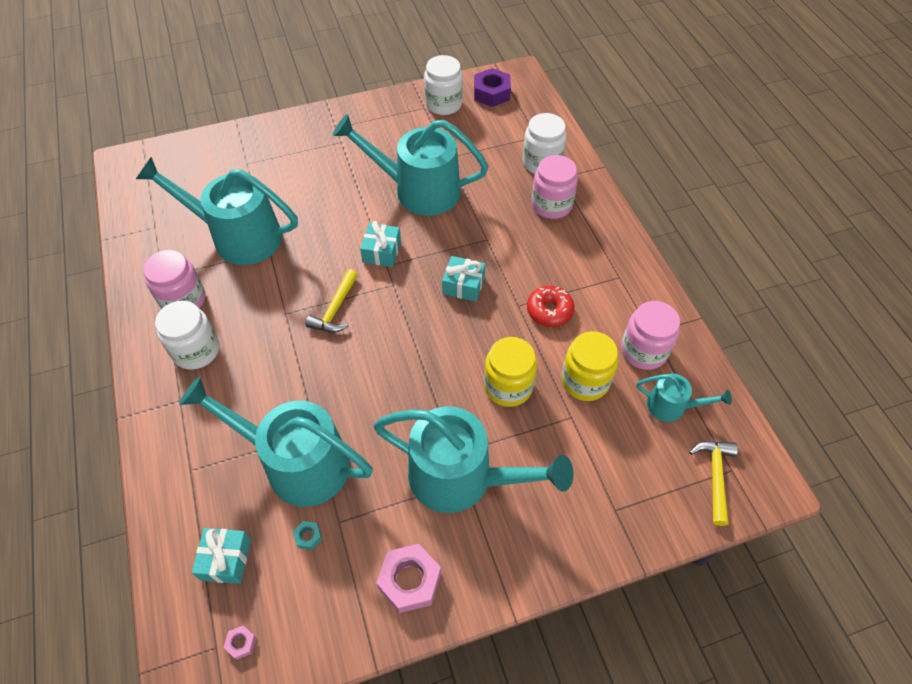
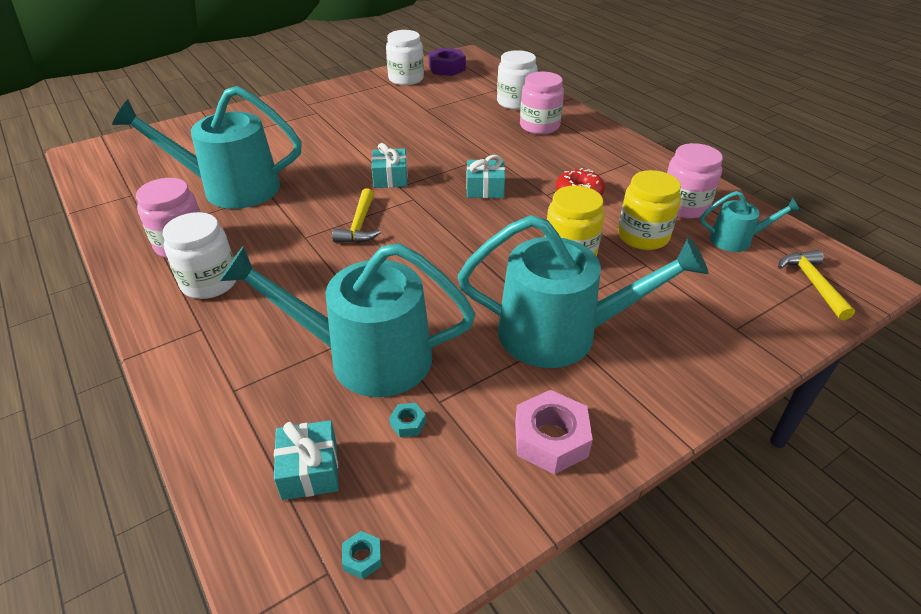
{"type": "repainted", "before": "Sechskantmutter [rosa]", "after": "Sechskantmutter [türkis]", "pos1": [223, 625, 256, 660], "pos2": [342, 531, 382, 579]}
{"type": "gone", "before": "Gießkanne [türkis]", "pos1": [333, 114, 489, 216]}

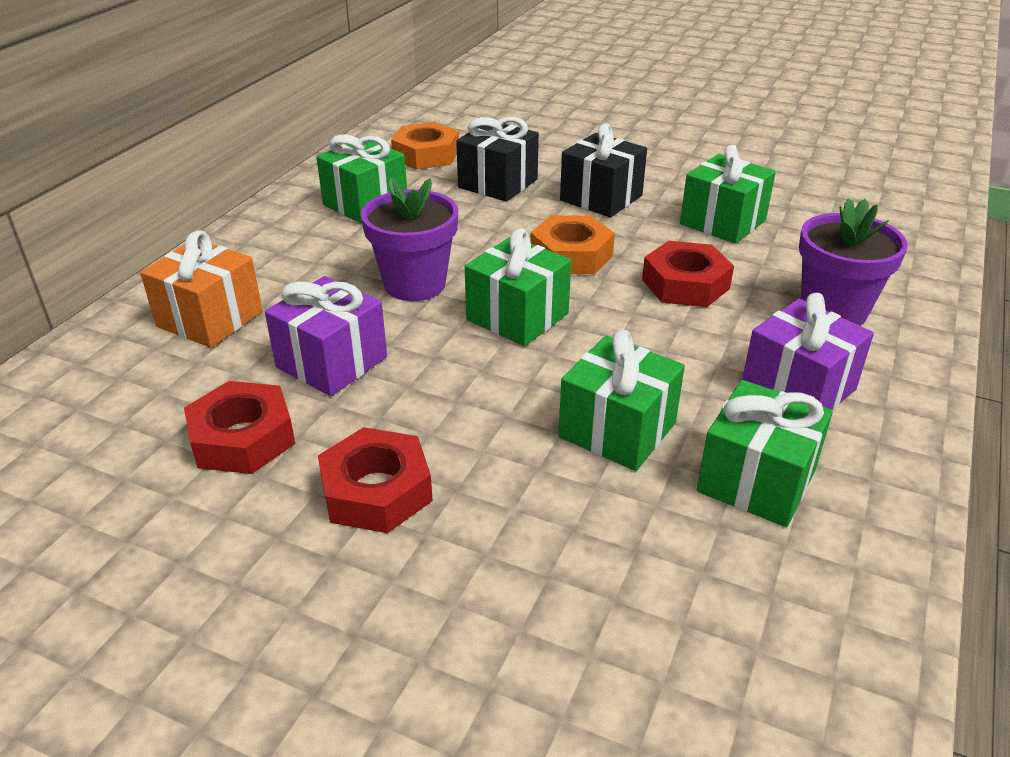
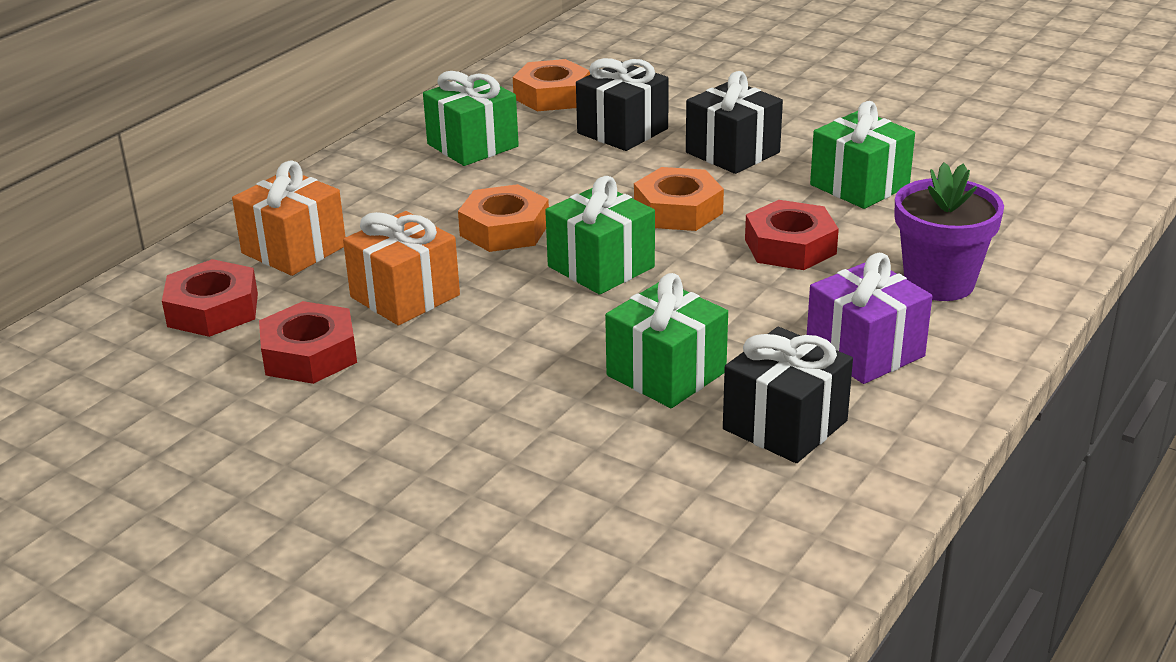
{"type": "repainted", "before": "Geschenk [lila]", "after": "Geschenk [orange]", "pos1": [265, 276, 387, 396], "pos2": [343, 211, 460, 326]}
{"type": "shifted", "before": "Sechskantmutter [rot]", "pos1": [318, 427, 433, 533], "pos2": [162, 259, 258, 337]}
{"type": "swapped", "before": "Blumentopf [lila]", "after": "Sechskantmutter [orange]", "pos1": [361, 178, 458, 301], "pos2": [458, 184, 549, 252]}
{"type": "repainted", "before": "Geschenk [grün]", "after": "Geschenk [schwarz]", "pos1": [697, 380, 833, 527], "pos2": [723, 327, 853, 463]}

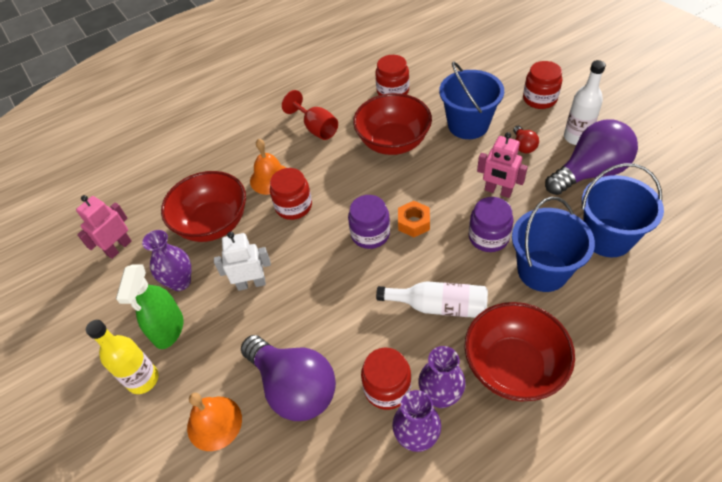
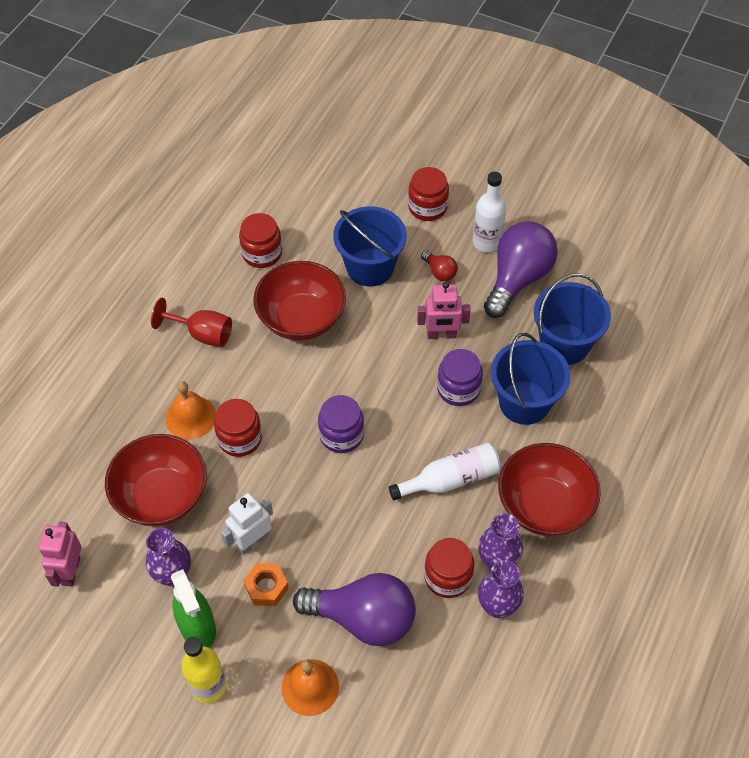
{"type": "shifted", "before": "Sechskantmutter [orange]", "pos1": [398, 201, 430, 237], "pos2": [243, 563, 289, 606]}

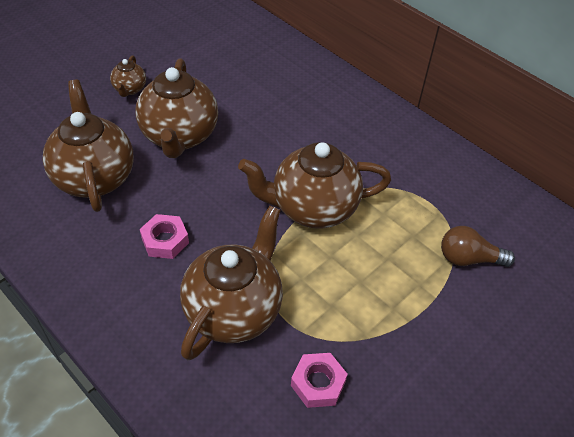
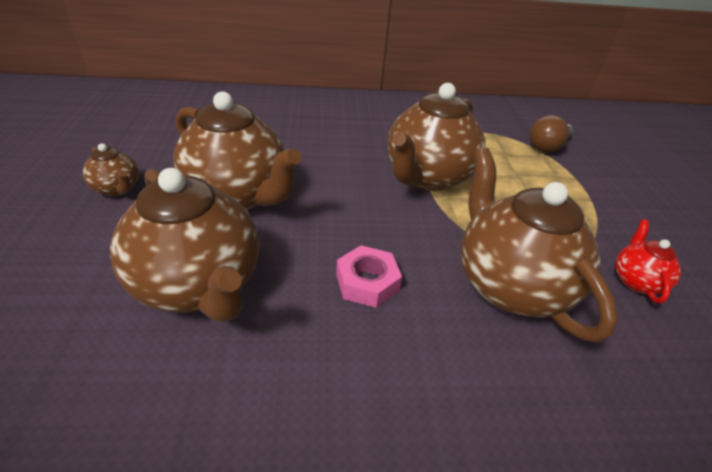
{"type": "rotated", "before": "Teekanne [braun]", "pos1": [43, 80, 134, 212], "pos2": [110, 168, 259, 322], "turn": -150}
{"type": "swapped", "before": "Sechskantmutter [rosa]", "after": "Teekanne [rot]", "pos1": [291, 353, 348, 408], "pos2": [615, 220, 681, 304]}

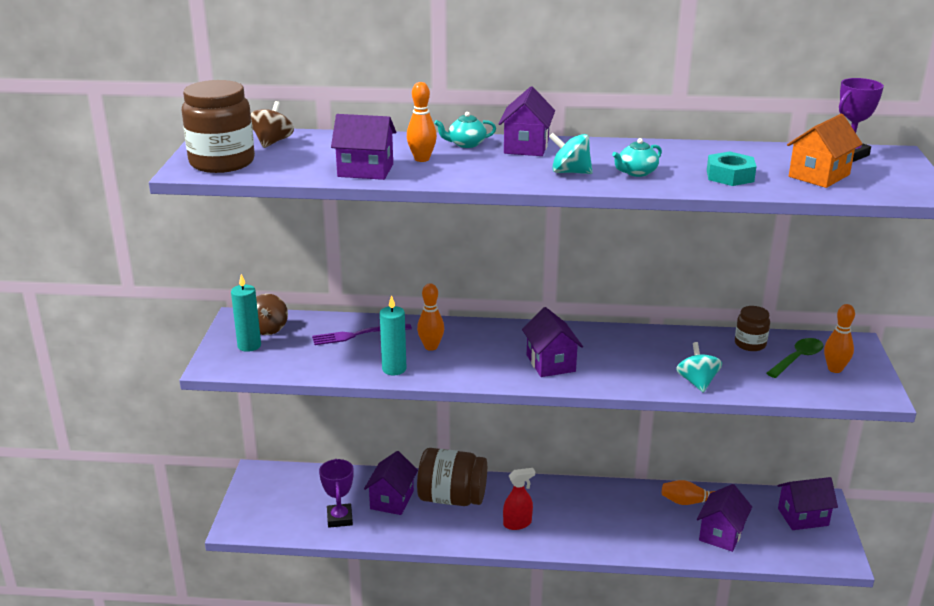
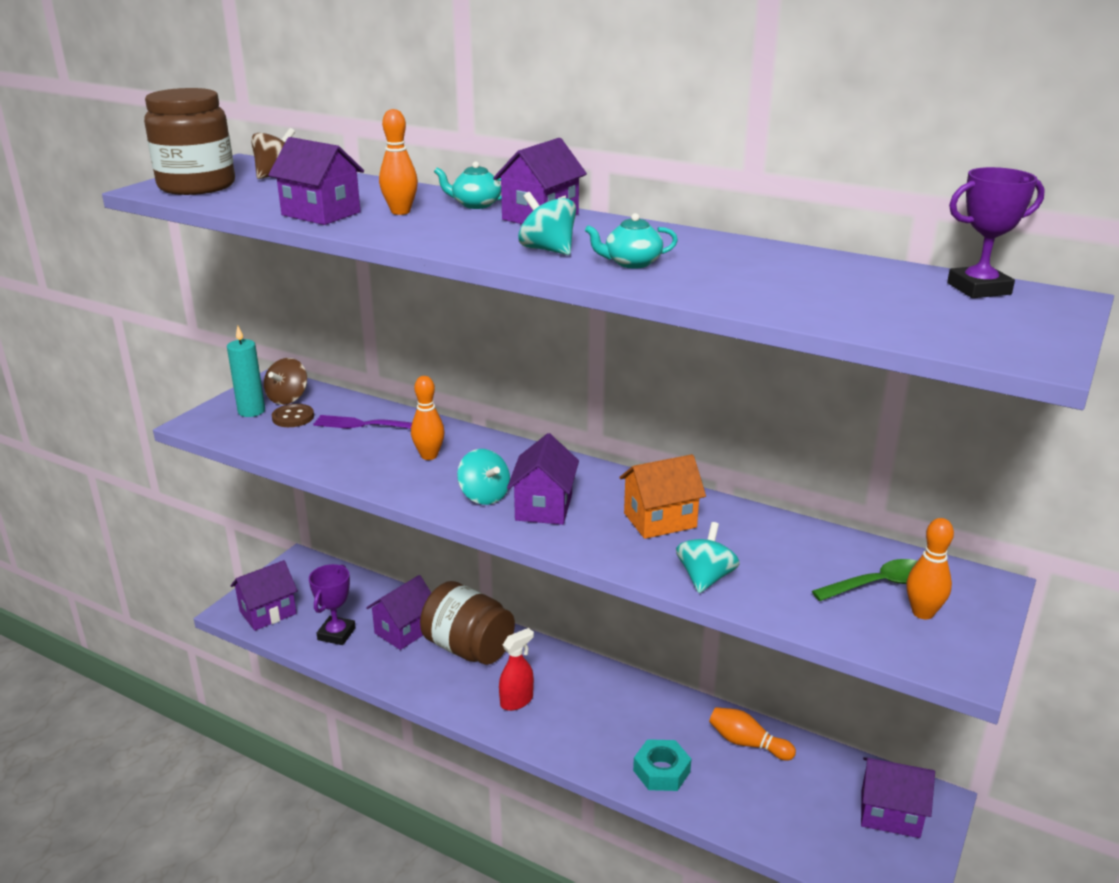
{"type": "gone", "before": "Kerze [türkis]", "pos1": [380, 295, 406, 375]}
{"type": "rotated", "before": "Sprühflasche [rot]", "pos1": [503, 468, 535, 530], "pos2": [499, 628, 534, 711], "turn": -45}
{"type": "shifted", "before": "Haus [lila]", "pos1": [697, 484, 752, 552], "pos2": [231, 560, 298, 631]}
{"type": "shifted", "before": "Sechskantmutter [türkis]", "pos1": [707, 151, 757, 186], "pos2": [633, 739, 691, 791]}
{"type": "gone", "before": "Einmachglas [braun]", "pos1": [735, 306, 770, 351]}
{"type": "shifted", "before": "Haus [orange]", "pos1": [787, 114, 862, 188], "pos2": [619, 454, 706, 539]}
{"type": "new", "after": "Knopf [braun]", "pos2": [272, 404, 314, 427]}
{"type": "new", "after": "Kreisel [türkis]", "pos2": [457, 449, 510, 505]}

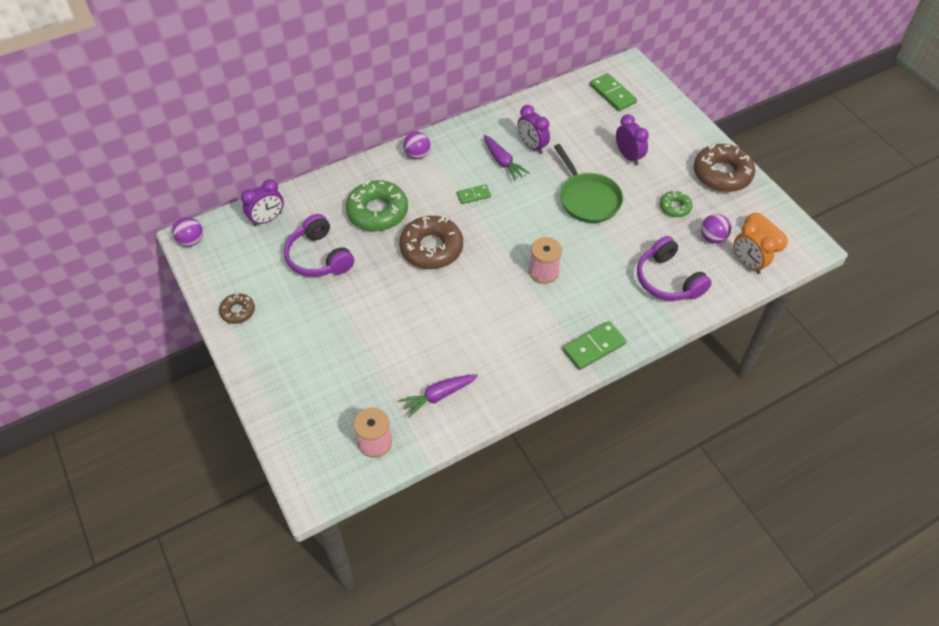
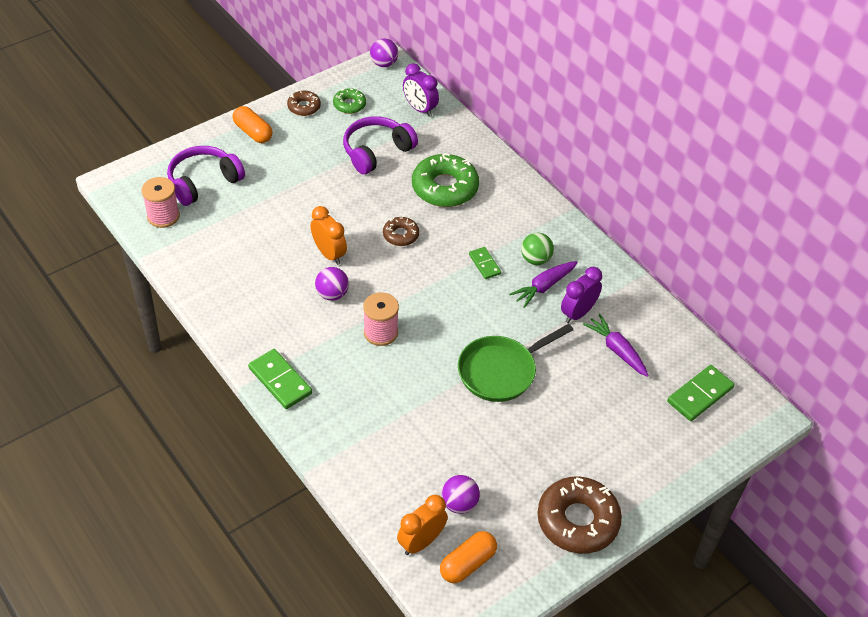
{"type": "scaled", "before": "Donut [braun]", "pos1": [399, 216, 463, 269], "pos2": [383, 217, 419, 246], "scale": 0.52}
{"type": "shifted", "before": "Karotte [lila]", "pos1": [399, 374, 478, 418], "pos2": [583, 314, 649, 377]}
{"type": "shifted", "before": "Ball [lila]", "pos1": [403, 132, 430, 159], "pos2": [315, 267, 349, 301]}
{"type": "gone", "before": "Wecker [lila]", "pos1": [616, 114, 649, 165]}
{"type": "shifted", "before": "Kopfhörer [lila]", "pos1": [637, 236, 712, 301], "pos2": [167, 146, 245, 206]}
{"type": "shifted", "before": "Donut [grün]", "pos1": [660, 191, 693, 217], "pos2": [333, 88, 366, 114]}
{"type": "new", "after": "Kapsel [orange]", "pos2": [233, 106, 273, 143]}
{"type": "new", "after": "Wecker [orange]", "pos2": [310, 206, 347, 265]}
{"type": "new", "after": "Ball [grün]", "pos2": [521, 233, 554, 265]}

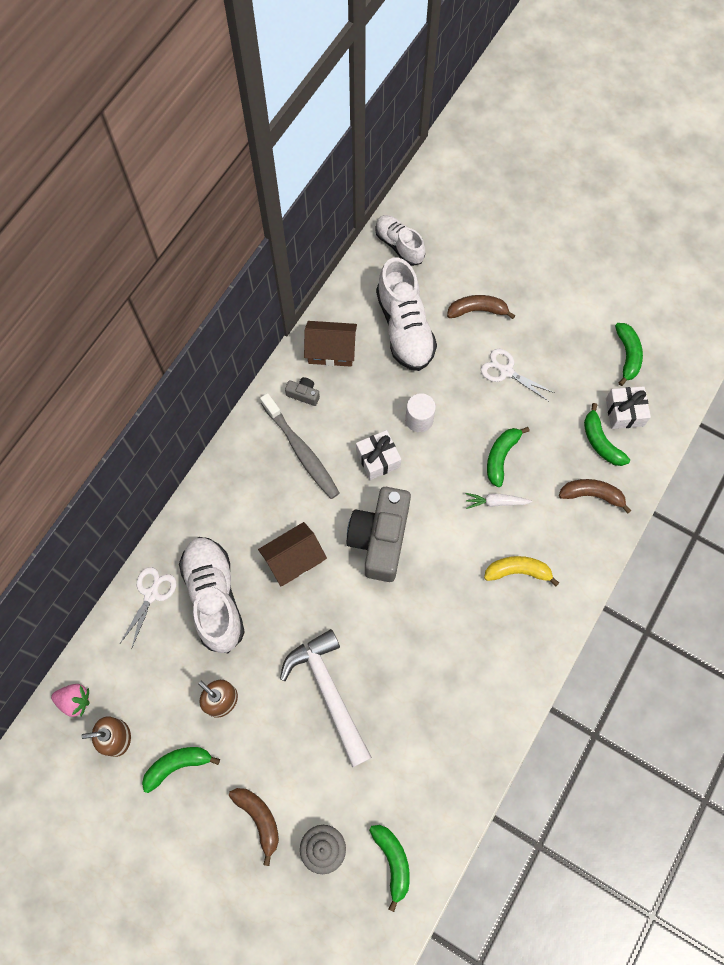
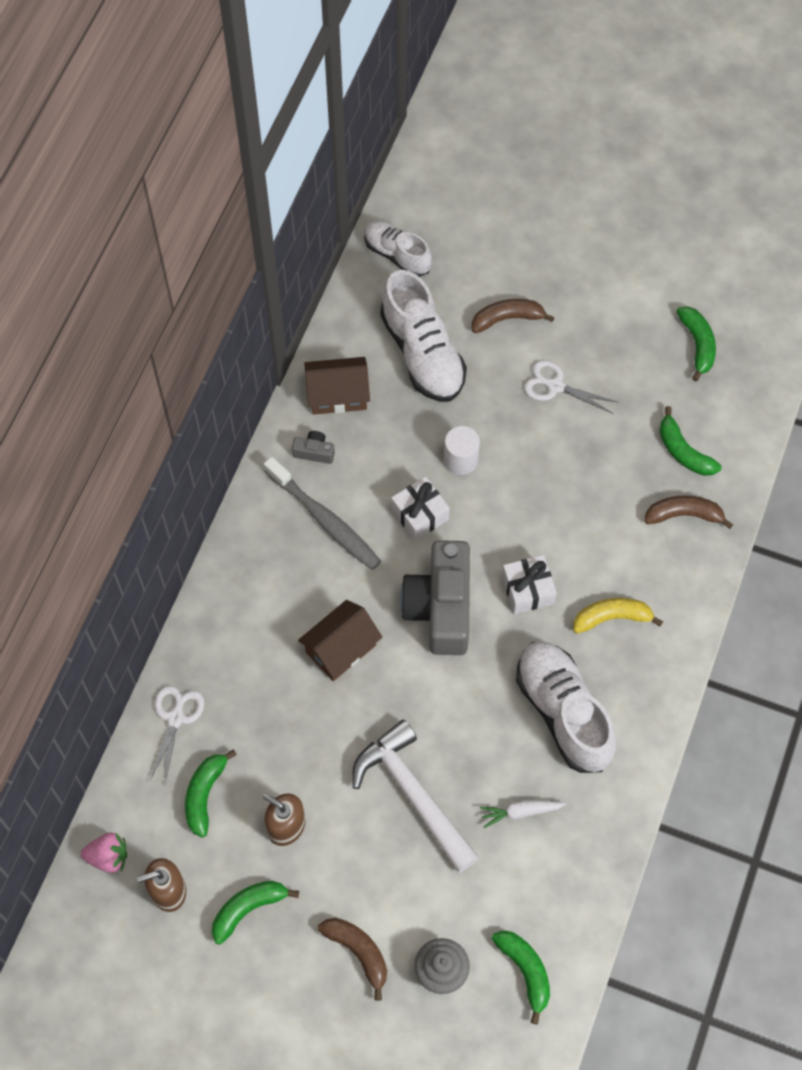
{"type": "shifted", "before": "Schuh [weiß]", "pos1": [179, 537, 245, 653], "pos2": [516, 641, 616, 773]}
{"type": "shifted", "before": "Karotte [weiß]", "pos1": [466, 493, 532, 509], "pos2": [480, 800, 566, 828]}
{"type": "shifted", "before": "Banane [grün]", "pos1": [487, 427, 530, 487], "pos2": [185, 749, 237, 838]}
{"type": "shifted", "before": "Geschenk [weiß]", "pos1": [606, 386, 651, 429], "pos2": [502, 555, 557, 614]}

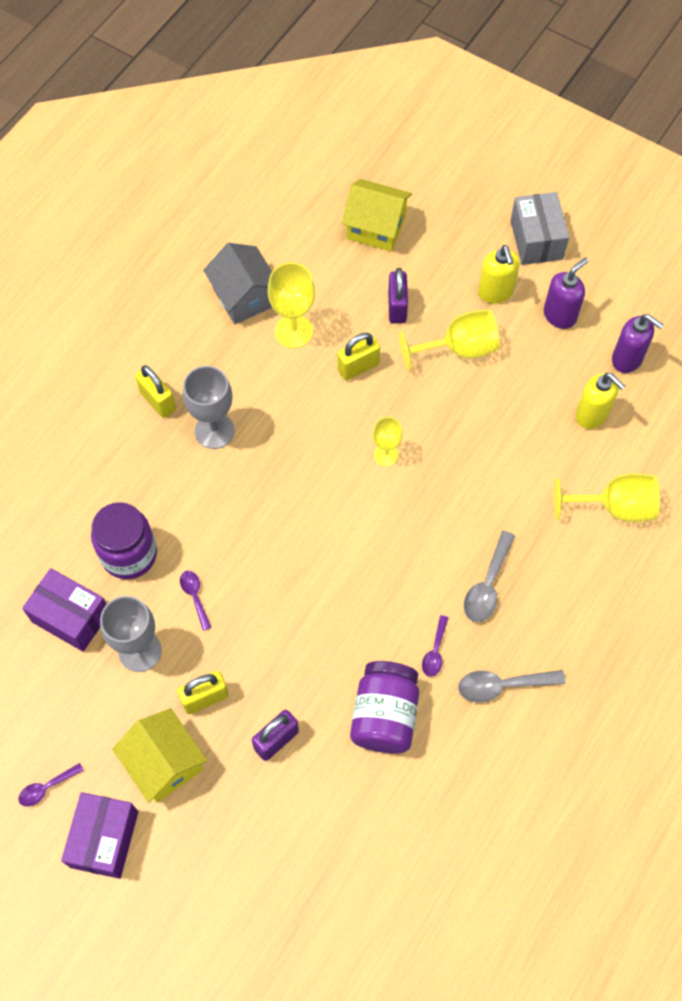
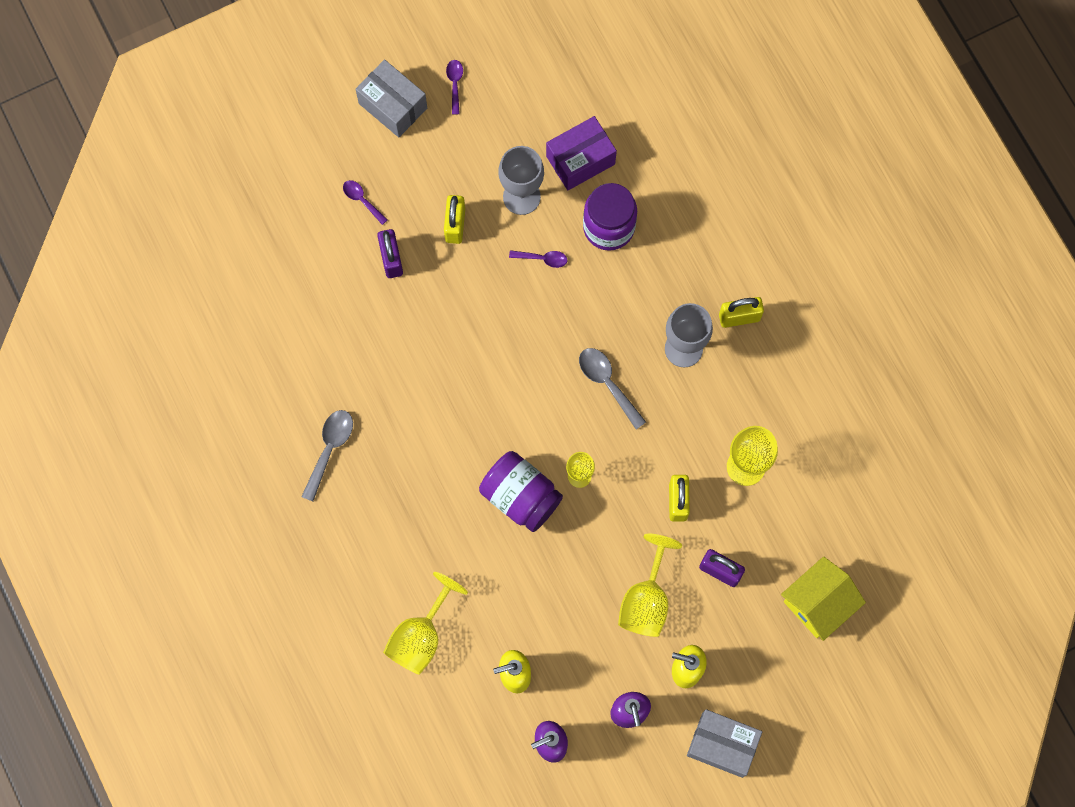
{"type": "repainted", "before": "Schachtel [lila]", "after": "Schachtel [grau]", "pos1": [61, 792, 138, 879], "pos2": [356, 59, 427, 137]}
{"type": "gone", "before": "Haus [gelb]", "pos1": [112, 708, 207, 803]}
{"type": "gone", "before": "Haus [grau]", "pos1": [203, 243, 272, 324]}
{"type": "shifted", "before": "Einmachglas [lila]", "pos1": [350, 661, 419, 753], "pos2": [479, 451, 563, 532]}
{"type": "shifted", "before": "Löffel [lila]", "pos1": [422, 615, 448, 677], "pos2": [343, 180, 388, 225]}
{"type": "shifted", "before": "Löffel [grau]", "pos1": [464, 531, 515, 622], "pos2": [579, 348, 646, 429]}

